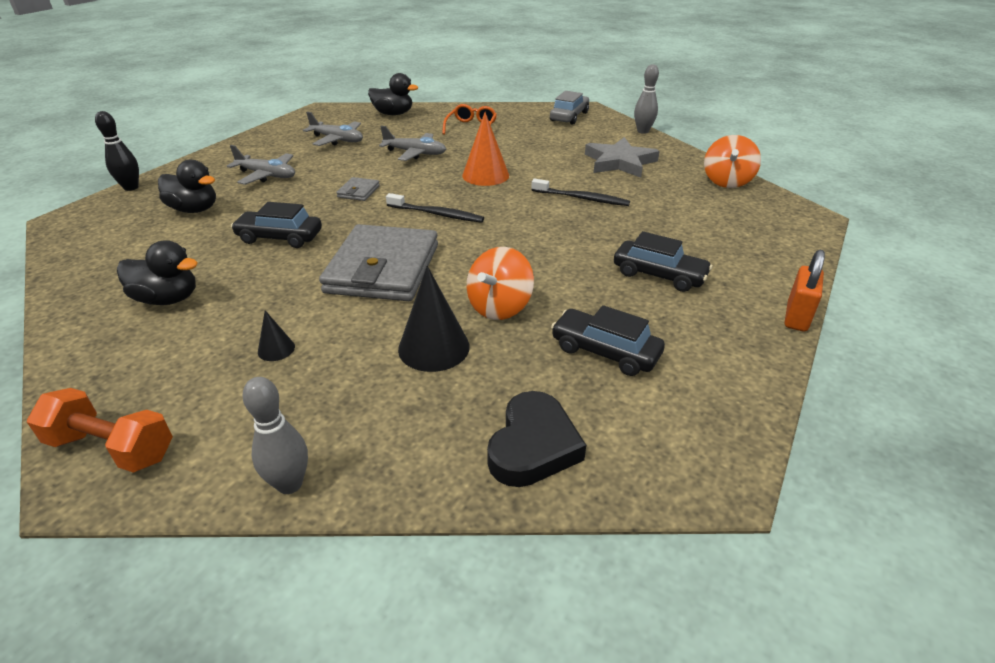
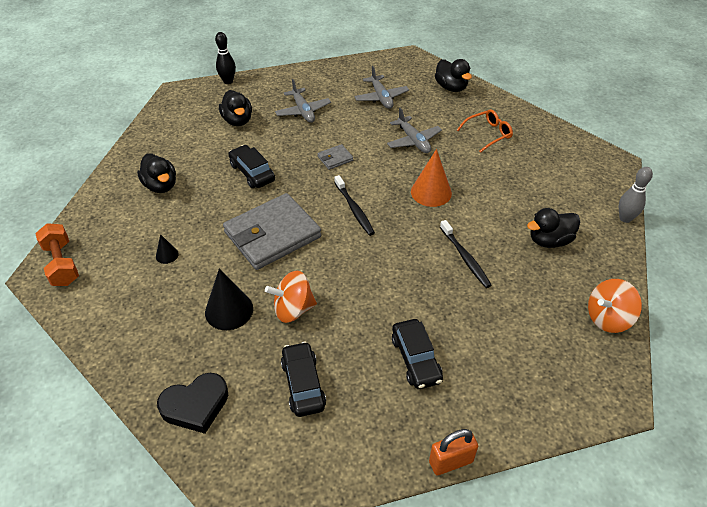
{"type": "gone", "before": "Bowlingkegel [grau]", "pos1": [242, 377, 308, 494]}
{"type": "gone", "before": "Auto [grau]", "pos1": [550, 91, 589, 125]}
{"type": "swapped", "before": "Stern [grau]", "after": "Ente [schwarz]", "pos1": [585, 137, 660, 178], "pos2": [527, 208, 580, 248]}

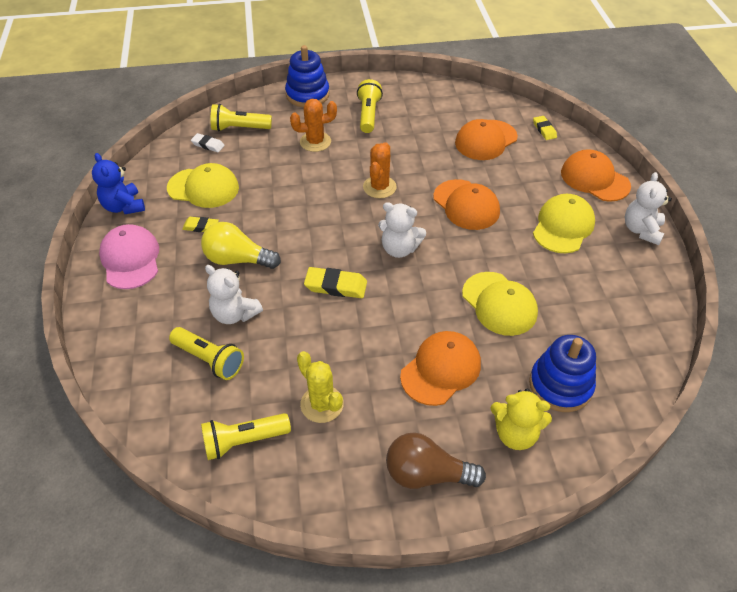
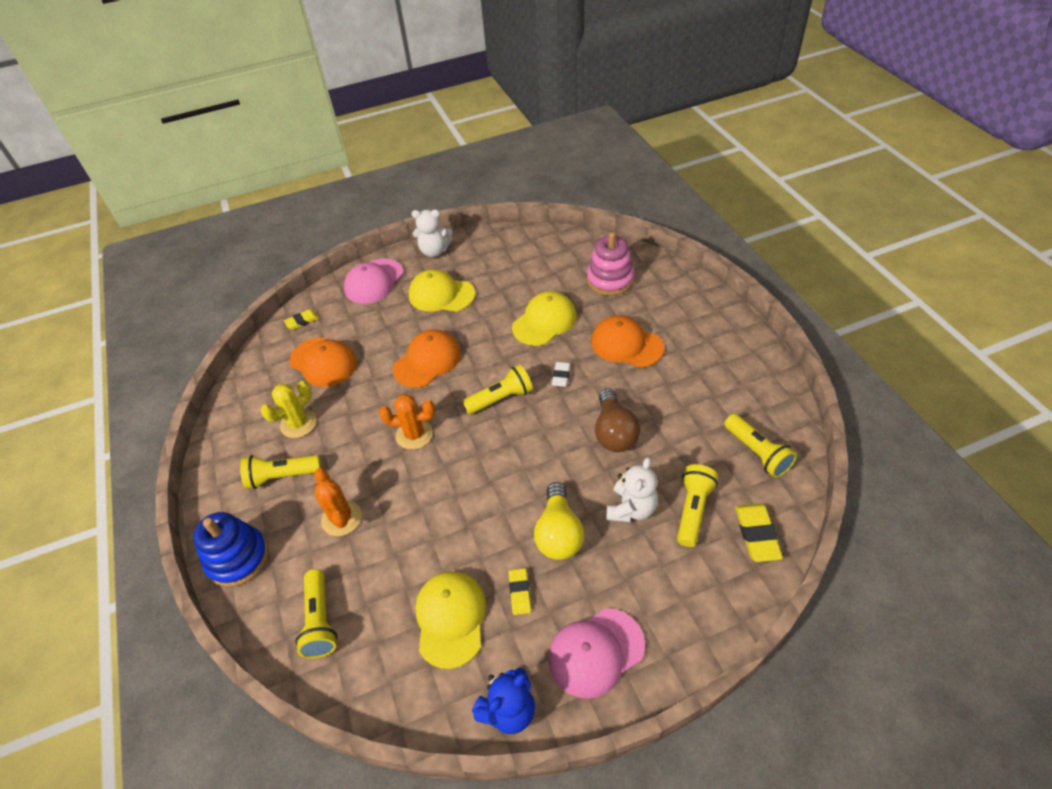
{"type": "shifted", "before": "Radiergummi [weiß]", "pos1": [191, 133, 225, 152], "pos2": [552, 362, 571, 387]}
{"type": "shifted", "before": "Kaktus [gelb]", "pos1": [297, 351, 344, 423], "pos2": [261, 381, 317, 438]}
{"type": "shifted", "before": "Radiergummi [gelb]", "pos1": [304, 267, 367, 298], "pos2": [735, 504, 783, 562]}
{"type": "swapped", "before": "Teddybär [weiß]", "after": "Taschenlampe [gelb]", "pos1": [378, 202, 426, 258], "pos2": [462, 364, 533, 414]}
{"type": "shifted", "before": "Glühbirne [braun]", "pos1": [386, 432, 486, 489], "pos2": [595, 388, 641, 452]}
{"type": "gone", "before": "Teddybär [gelb]", "pos1": [490, 388, 552, 450]}
{"type": "repainted", "before": "Stapelspielzeug [blau]", "after": "Stapelspielzeug [rosa]", "pos1": [529, 335, 596, 412], "pos2": [587, 232, 634, 296]}
{"type": "repainted", "before": "Kappe [orange]", "after": "Kappe [rosa]", "pos1": [561, 149, 631, 202], "pos2": [344, 259, 403, 304]}

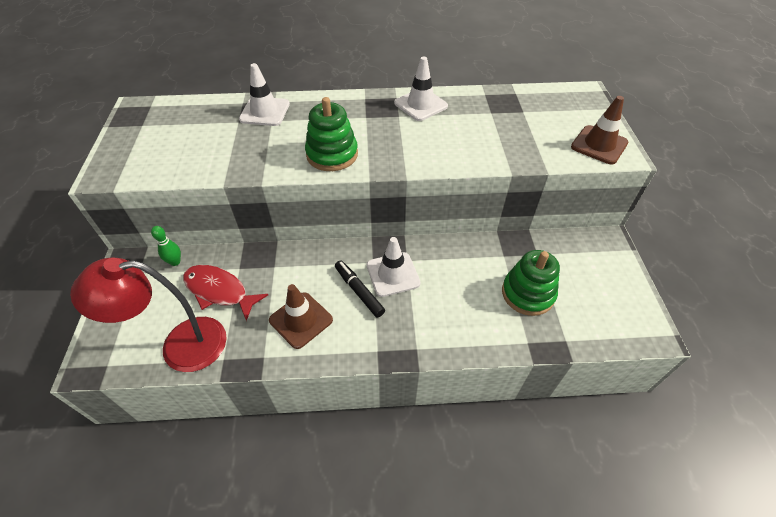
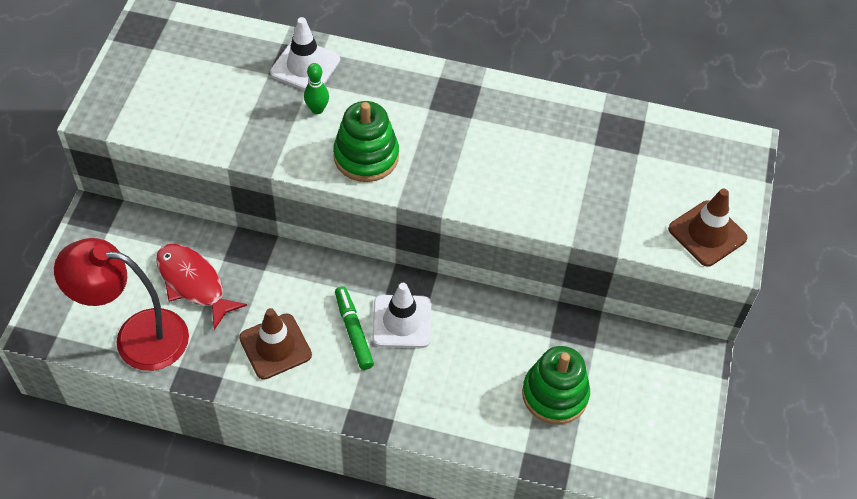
{"type": "shifted", "before": "Bowlingkegel [grün]", "pos1": [151, 226, 181, 266], "pos2": [304, 63, 329, 114]}
{"type": "repainted", "before": "Filzstift [schwarz]", "after": "Filzstift [grün]", "pos1": [335, 260, 385, 318], "pos2": [335, 286, 374, 370]}
{"type": "gone", "before": "Leitkegel [weiß]", "pos1": [394, 56, 448, 121]}

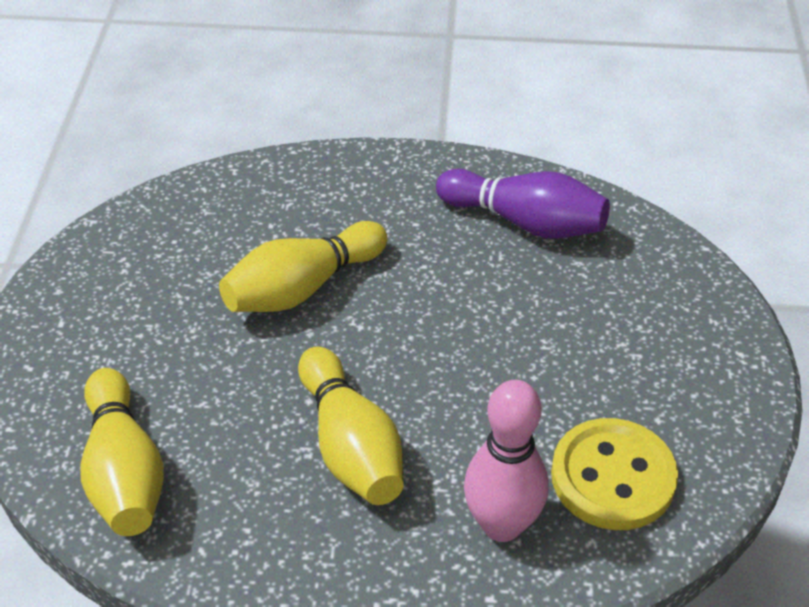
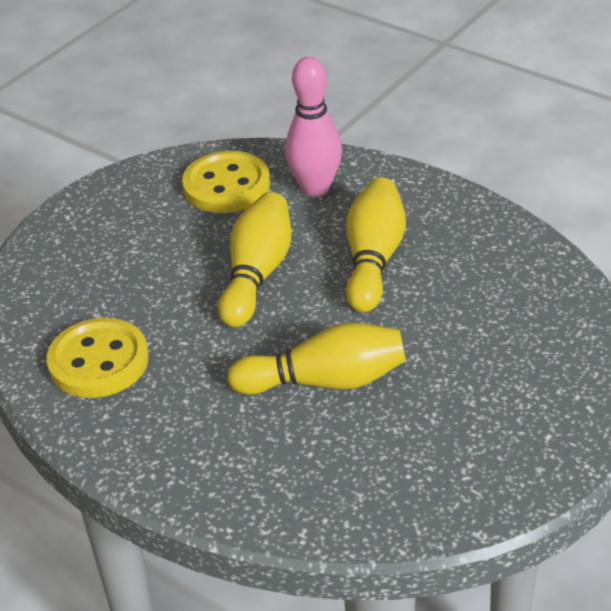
{"type": "shifted", "before": "Bowlingkegel [gelb]", "pos1": [80, 368, 164, 536], "pos2": [218, 192, 292, 327]}
{"type": "swapped", "before": "Bowlingkegel [lila]", "after": "Knopf [gelb]", "pos1": [436, 169, 610, 239], "pos2": [47, 318, 149, 398]}

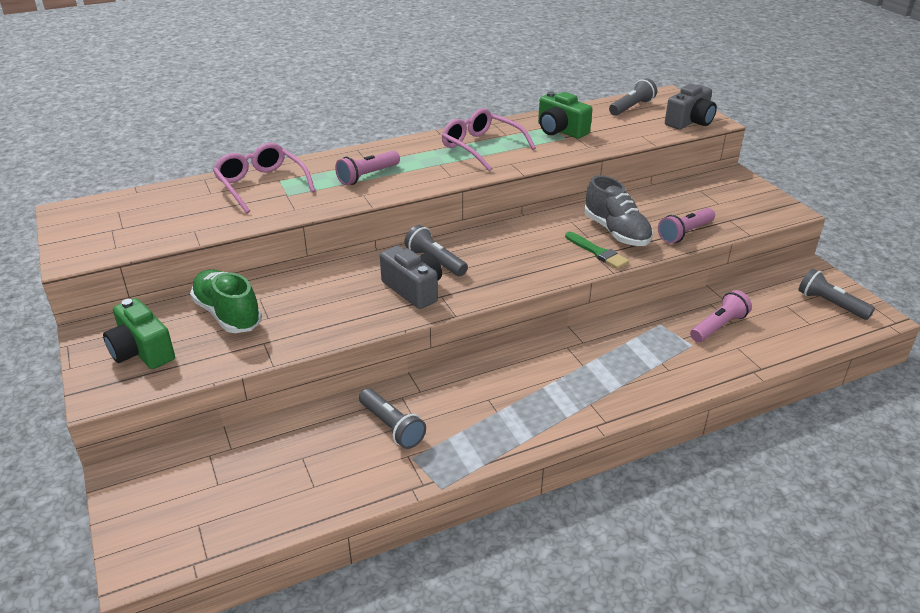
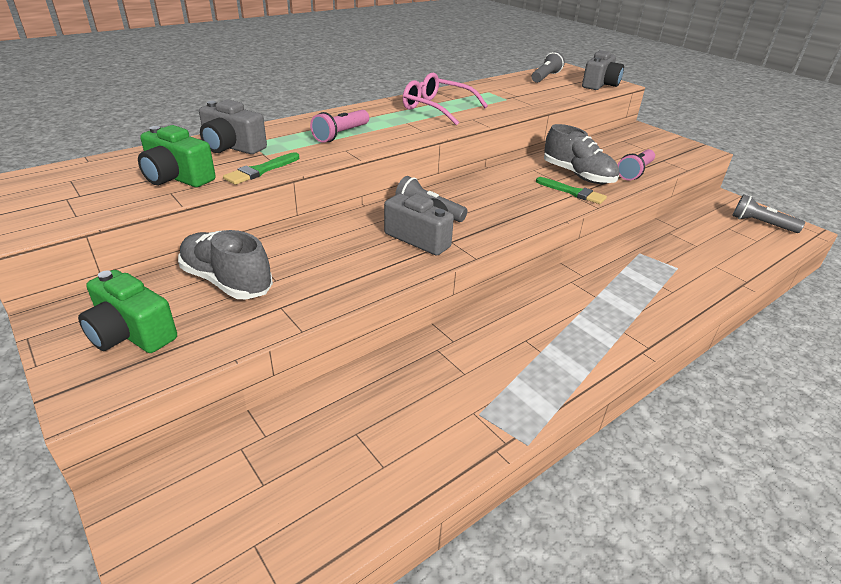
{"type": "repainted", "before": "Schuh [grün]", "after": "Schuh [grau]", "pos1": [190, 270, 262, 333], "pos2": [178, 230, 273, 299]}
{"type": "swapped", "before": "Brille [rosa]", "after": "Kamera [grau]", "pos1": [213, 143, 315, 213], "pos2": [199, 100, 267, 154]}
{"type": "gone", "before": "Taschenlampe [grau]", "pos1": [359, 388, 426, 449]}
{"type": "shifted", "before": "Kamera [grün]", "pos1": [538, 91, 592, 139], "pos2": [138, 125, 216, 187]}
{"type": "gone", "before": "Taschenlampe [rosa]", "pos1": [690, 290, 752, 342]}
{"type": "new", "after": "Pinsel [grün]", "pos2": [223, 152, 299, 185]}

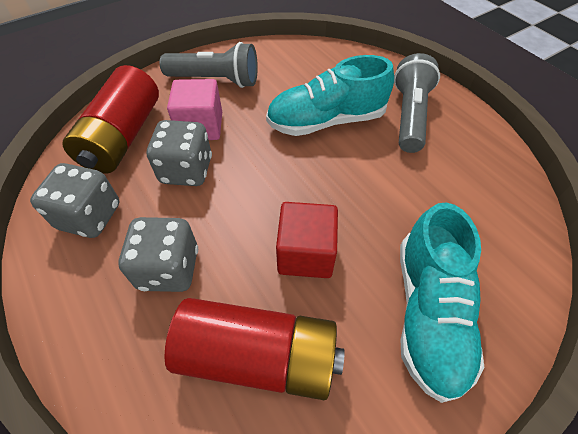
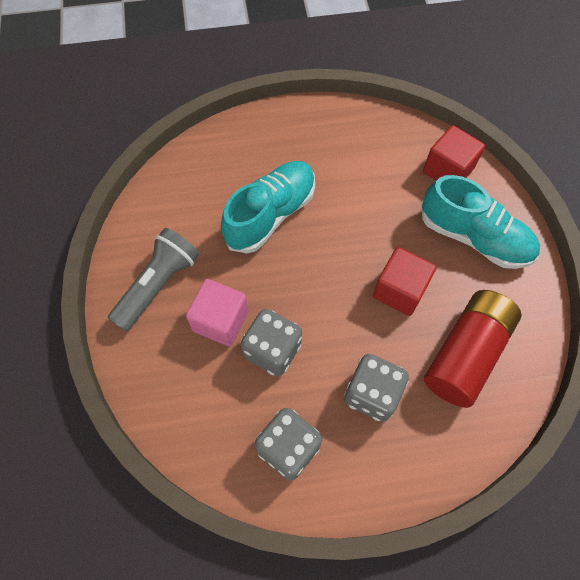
{"type": "gone", "before": "Batterie [rot]", "pos1": [63, 65, 159, 173]}
{"type": "rotated", "before": "Schuh [türkis]", "pos1": [266, 55, 394, 136], "pos2": [221, 161, 315, 253], "turn": -150}
{"type": "gone", "before": "Taschenlampe [grau]", "pos1": [394, 53, 440, 153]}
{"type": "new", "after": "Kubus [rot]", "pos2": [423, 125, 485, 181]}

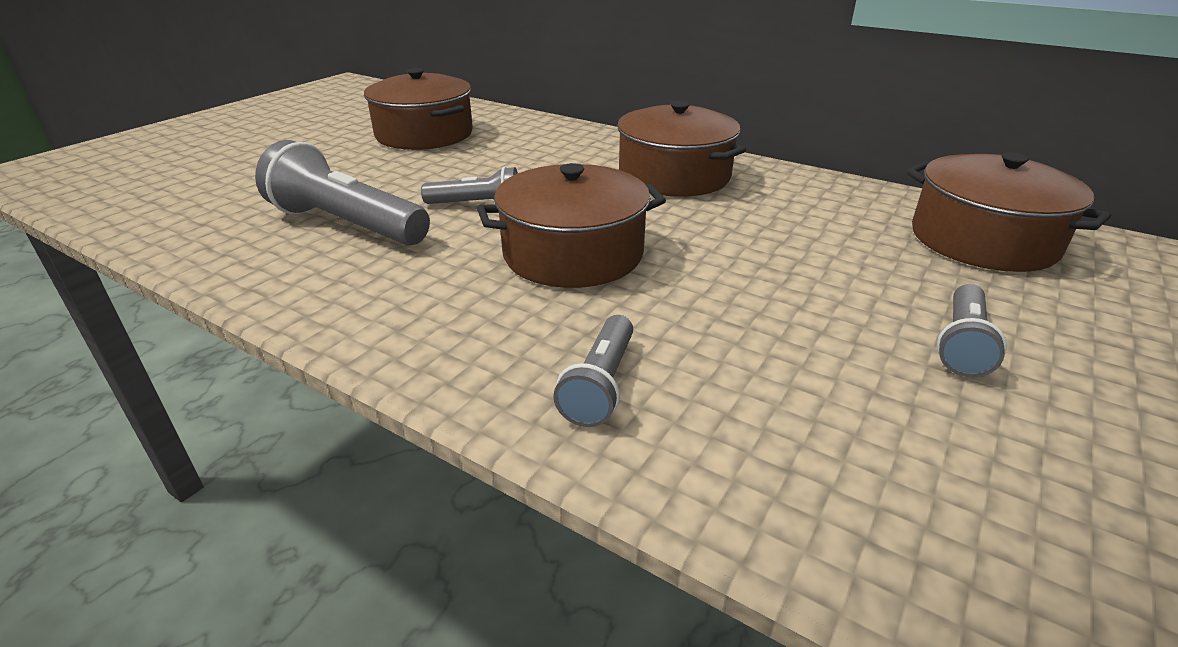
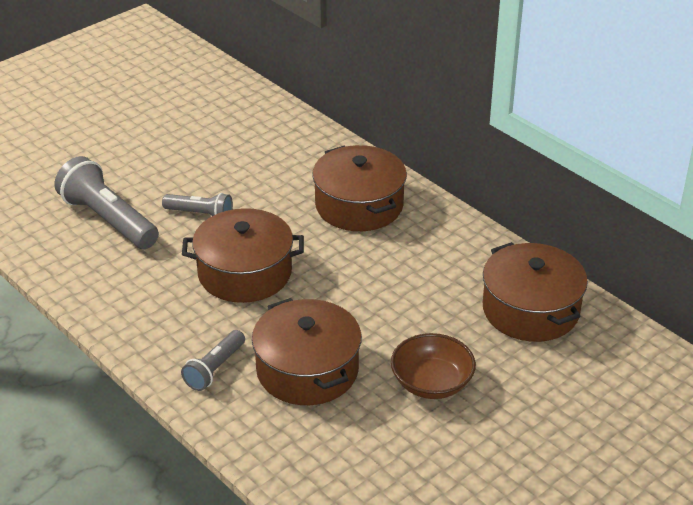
{"type": "shifted", "before": "Kochtopf [braun]", "pos1": [364, 68, 473, 150], "pos2": [252, 298, 362, 405]}
{"type": "swapped", "before": "Taschenlampe [grau]", "after": "Schüssel [braun]", "pos1": [937, 284, 1007, 377], "pos2": [391, 333, 476, 399]}

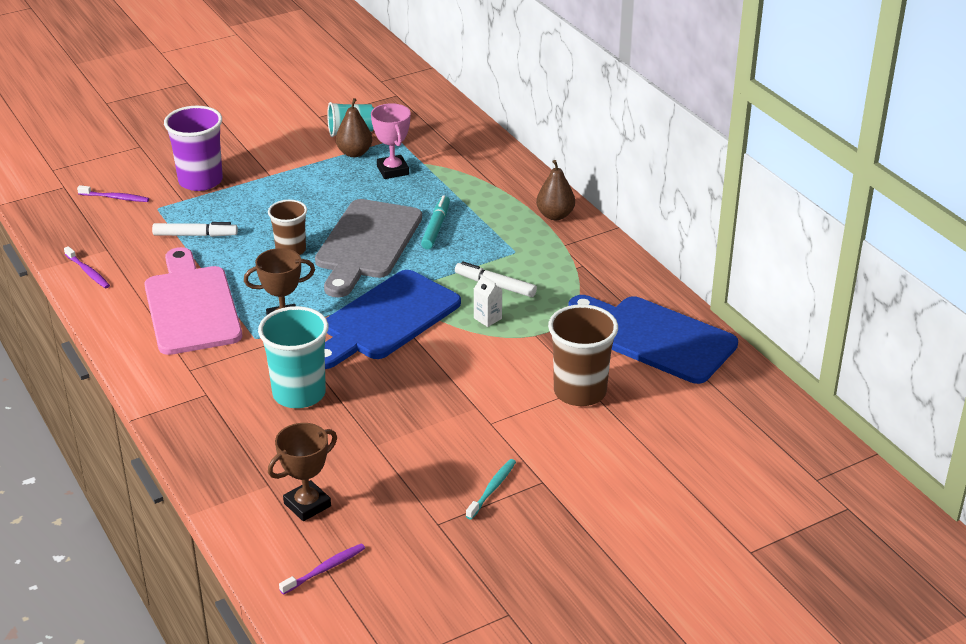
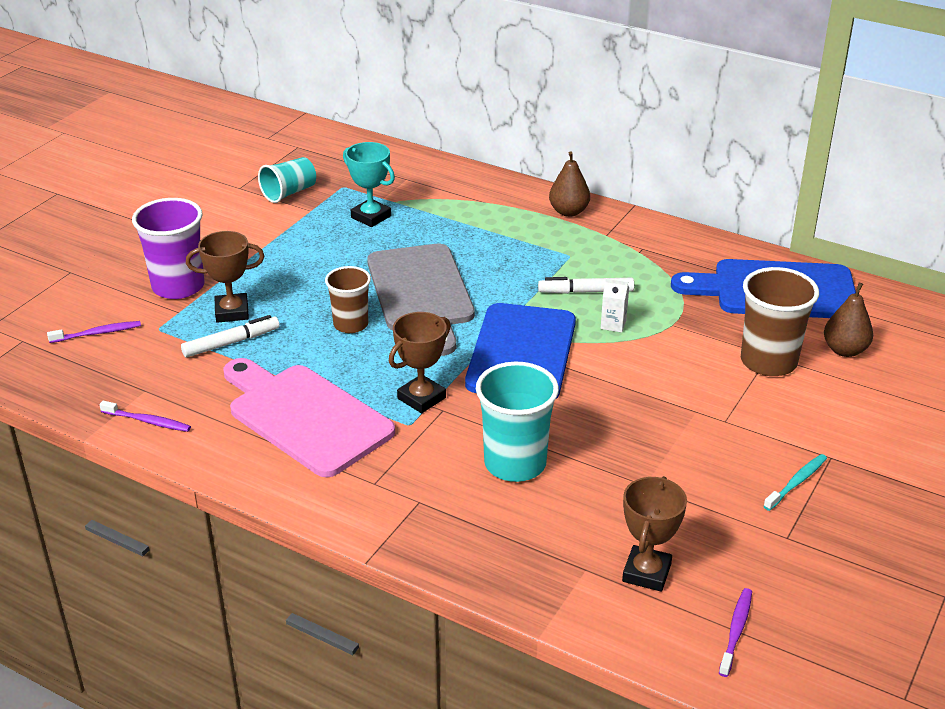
{"type": "shifted", "before": "Birne [braun]", "pos1": [336, 98, 372, 157], "pos2": [824, 283, 873, 357]}
{"type": "repainted", "before": "Pokal [rosa]", "after": "Pokal [türkis]", "pos1": [371, 103, 411, 179], "pos2": [343, 142, 395, 227]}
{"type": "gone", "before": "Filzstift [türkis]", "pos1": [421, 195, 450, 249]}
{"type": "rotated", "before": "Zahnbürste [türkis]", "pos1": [466, 459, 516, 520], "pos2": [764, 454, 827, 511], "turn": 45}
{"type": "new", "after": "Pokal [braun]", "pos2": [186, 231, 264, 323]}

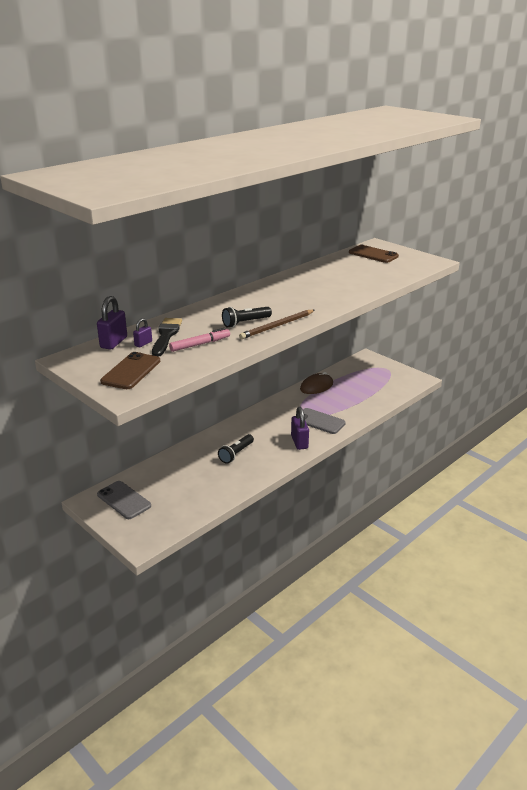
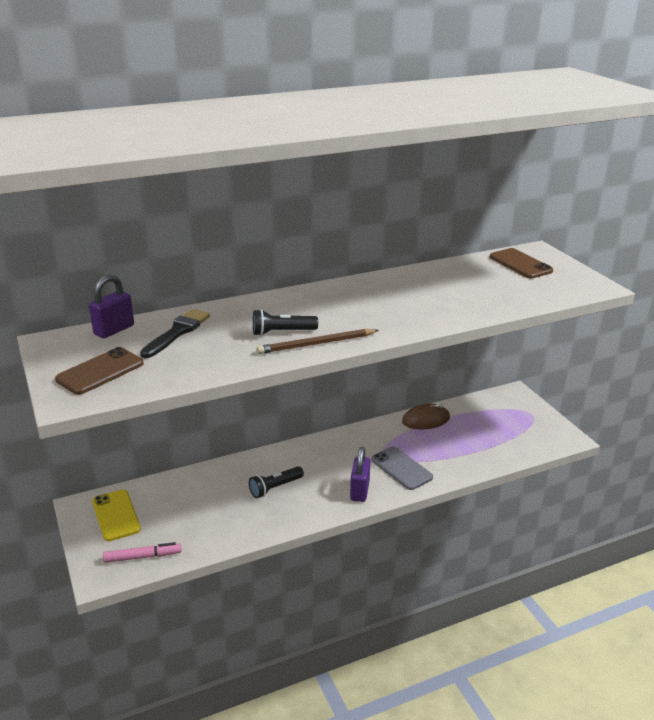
{"type": "repainted", "before": "Handy [grau]", "after": "Handy [gelb]", "pos1": [97, 481, 151, 519], "pos2": [92, 490, 141, 541]}
{"type": "gone", "before": "Vorhängeschloss [lila]", "pos1": [133, 318, 152, 347]}
{"type": "shifted", "before": "Filzstift [rosa]", "pos1": [169, 328, 230, 352], "pos2": [103, 542, 181, 563]}

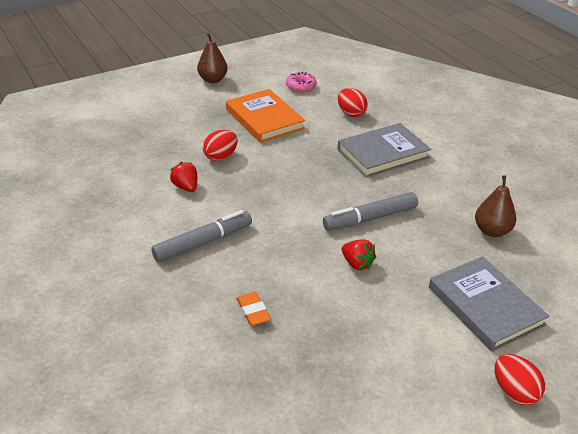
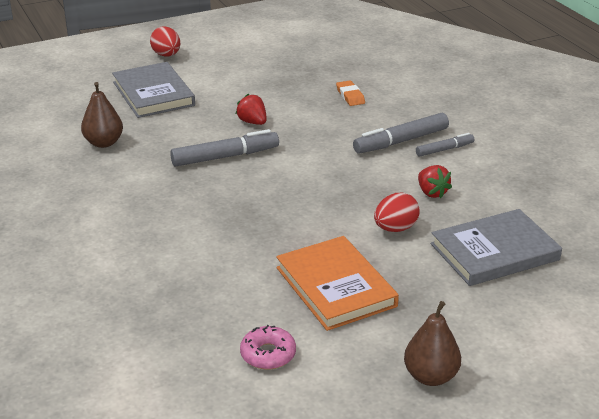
{"type": "gone", "before": "Ei [rot]", "pos1": [338, 88, 368, 117]}
{"type": "shifted", "before": "Buch [grau]", "pos1": [338, 123, 431, 177], "pos2": [431, 209, 562, 286]}
{"type": "new", "after": "Filzstift [grau]", "pos2": [416, 133, 474, 157]}

